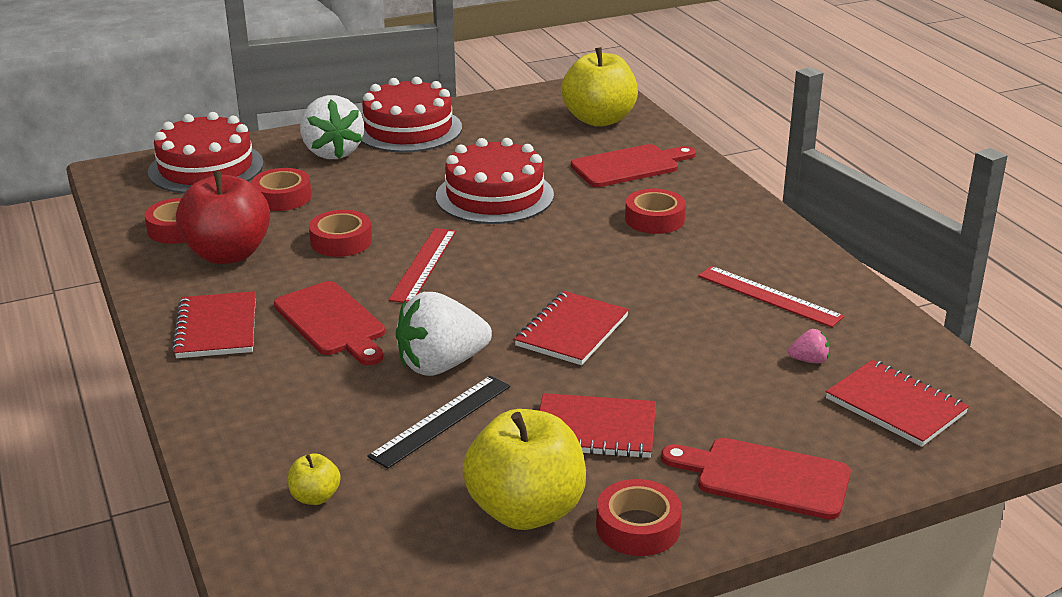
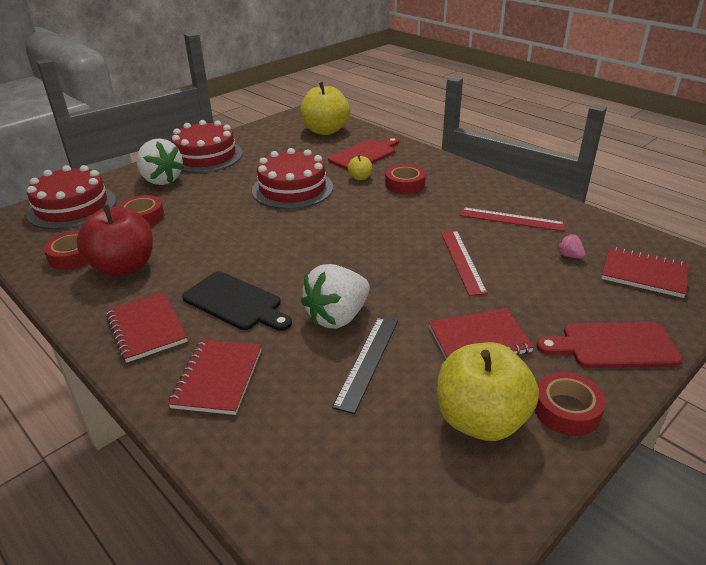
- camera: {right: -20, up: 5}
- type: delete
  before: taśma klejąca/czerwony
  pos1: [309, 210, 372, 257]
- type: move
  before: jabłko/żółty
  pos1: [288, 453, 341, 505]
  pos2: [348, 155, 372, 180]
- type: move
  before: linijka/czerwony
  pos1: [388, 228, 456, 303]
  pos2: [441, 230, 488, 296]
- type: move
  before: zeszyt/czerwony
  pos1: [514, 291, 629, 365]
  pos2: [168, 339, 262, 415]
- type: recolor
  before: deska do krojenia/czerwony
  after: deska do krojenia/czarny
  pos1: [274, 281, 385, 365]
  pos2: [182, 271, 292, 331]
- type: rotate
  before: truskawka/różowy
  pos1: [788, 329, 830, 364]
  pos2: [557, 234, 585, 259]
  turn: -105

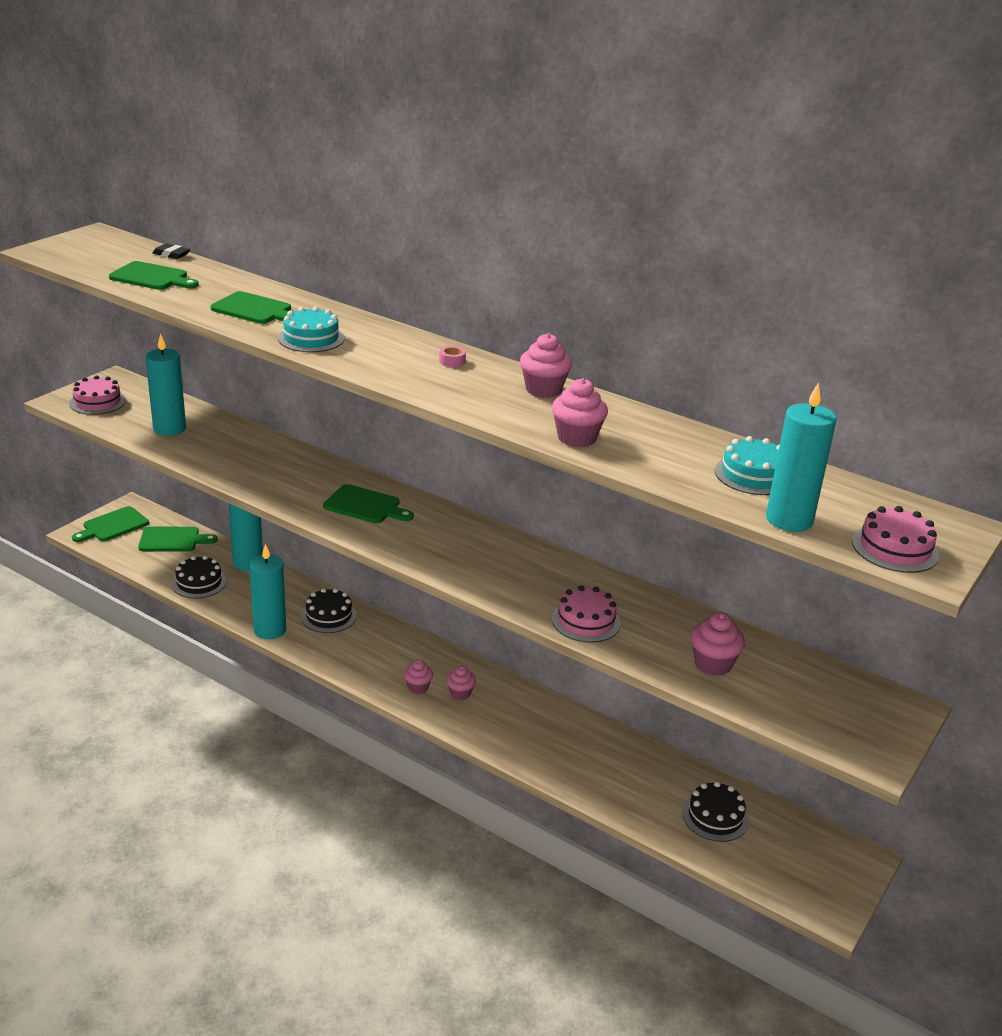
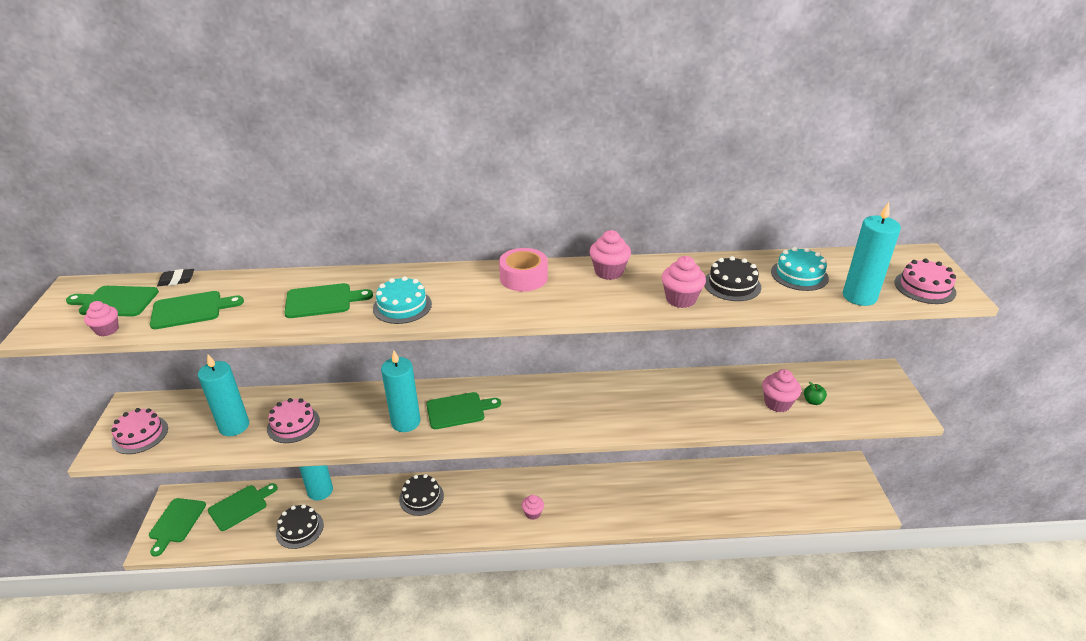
- camera: {right: -35, up: 5}
- type: insert
  after: deska do krojenia/zielony
  pos2: [66, 286, 159, 317]
- type: insert
  after: jabłko/zielony
  pos2: [804, 382, 827, 405]
- type: move
  before: świeca/turkusowy
  pos1: [250, 544, 286, 639]
  pos2: [381, 350, 421, 432]
- type: move
  before: muffinka/różowy
  pos1: [446, 666, 476, 700]
  pos2: [84, 301, 119, 337]
- type: move
  before: tort/różowy
  pos1: [552, 585, 621, 643]
  pos2: [267, 398, 320, 443]
- type: move
  before: tort/czarny
  pos1: [682, 781, 749, 842]
  pos2: [704, 256, 761, 301]
- type: resize
  before: taśma klejąca/różowy
  pos1: [439, 346, 466, 367]
  pos2: [499, 248, 548, 292]
  scale: 2.22

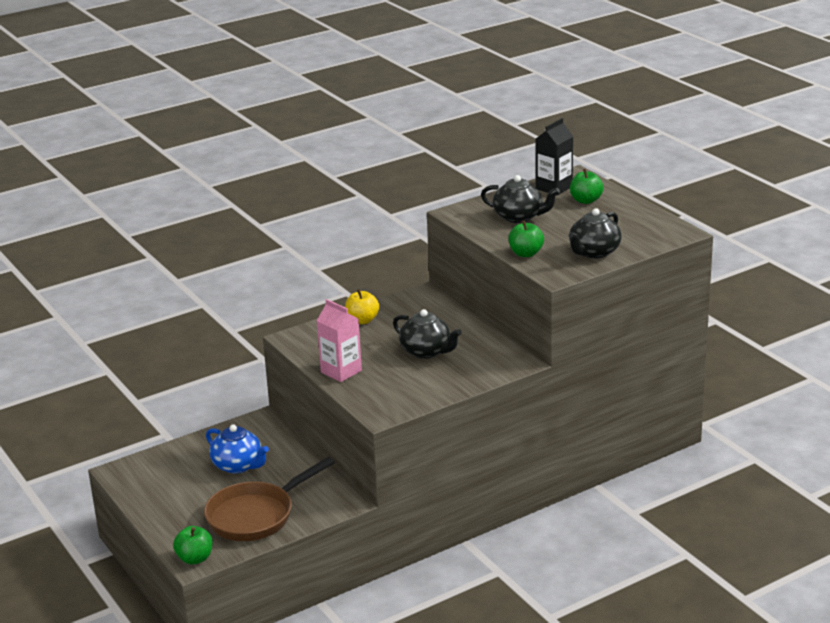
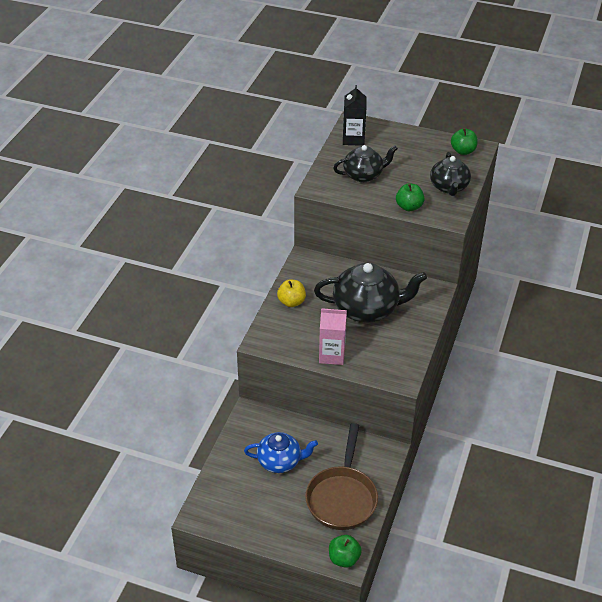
- camera: {right: -40, up: 15}
- type: move
  before: jabłko/zielony
  pos1: [570, 169, 604, 204]
  pos2: [451, 128, 478, 155]
- type: resize
  before: imbryk/czarny
  pos1: [393, 309, 462, 359]
  pos2: [314, 263, 427, 323]
  scale: 1.58

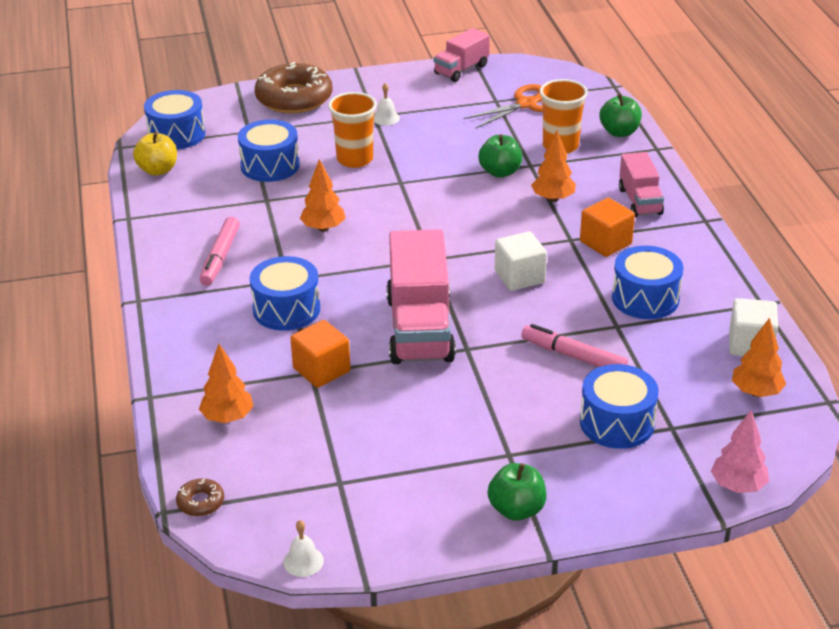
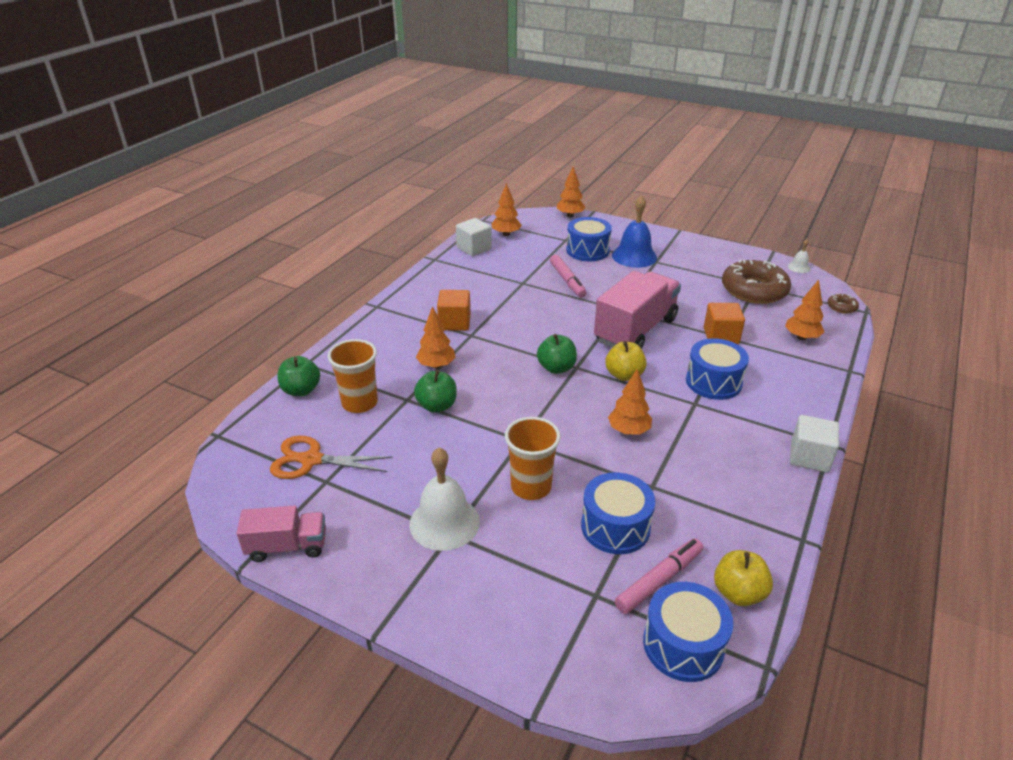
- camera: {right: -140, up: 0}
- type: delete
  before: bęben/niebieski
  pos1: [612, 246, 683, 319]
- type: delete
  before: ciężarówka/różowy
  pos1: [619, 152, 664, 217]
- type: insert
  after: jabłko/żółty
  pos2: [605, 341, 647, 381]
- type: insert
  after: dzwonek/niebieski
  pos2: [612, 195, 657, 268]
- type: move
  before: flamaster/różowy
  pos1: [200, 217, 240, 286]
  pos2: [615, 538, 703, 614]
- type: move
  before: donut/brązowy
  pos1: [255, 62, 332, 113]
  pos2: [722, 260, 791, 304]
- type: move
  before: jabłko/zielony
  pos1: [488, 463, 547, 521]
  pos2: [537, 334, 577, 374]
- type: move
  before: sześcian/biały
  pos1: [495, 231, 547, 291]
  pos2: [790, 415, 839, 473]
- type: recolor
  before: drzewko/różowy
  after: drzewko/pomarańczowy
  pos1: [711, 410, 769, 493]
  pos2: [557, 167, 586, 217]
- type: resize
  before: dzwonek/biały
  pos1: [374, 83, 400, 125]
  pos2: [409, 448, 480, 551]
  scale: 2.1

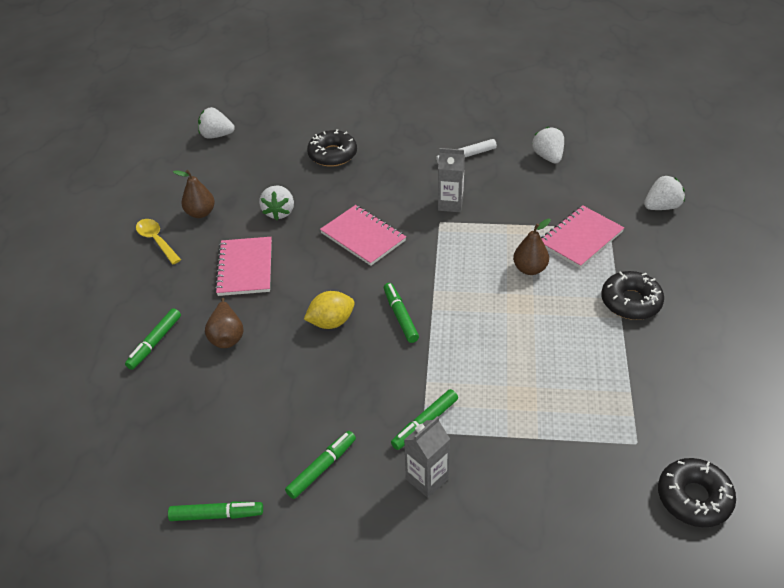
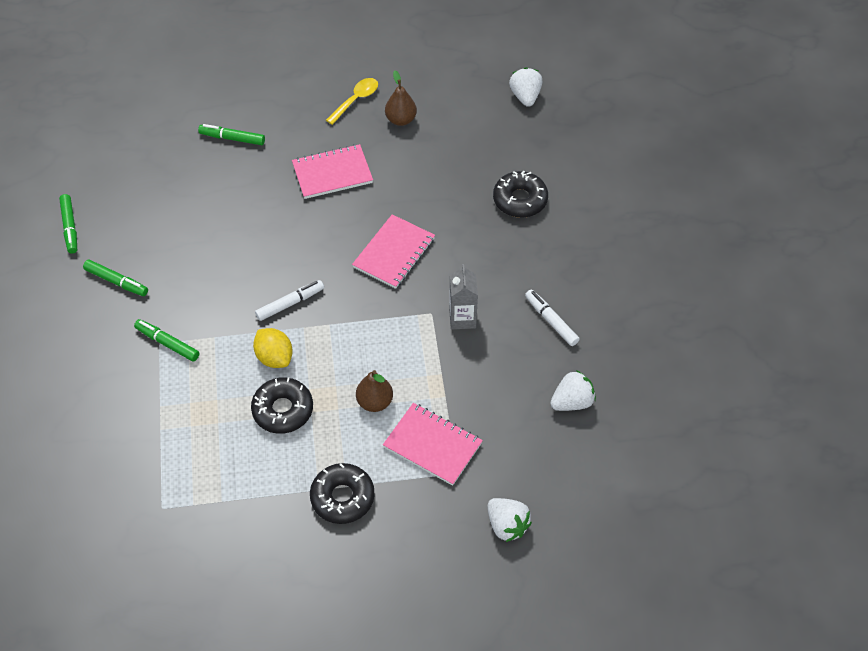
- camera: {right: 75, up: 10}
- type: delete
  before: gruszka/brązowy
  pos1: [205, 298, 243, 348]
- type: delete
  before: truskawka/biały
  pos1: [259, 185, 294, 220]
- type: delete
  before: karton mleka/szary
  pos1: [404, 416, 450, 498]
- type: move
  before: cytryna/żółty
  pos1: [304, 291, 355, 329]
  pos2: [253, 328, 293, 368]
- type: move
  before: donut/czarny
  pos1: [658, 458, 736, 527]
  pos2: [251, 377, 313, 434]
- type: recolor
  before: flamaster/zielony
  after: flamaster/biały
  pos1: [384, 283, 419, 343]
  pos2: [255, 280, 324, 321]

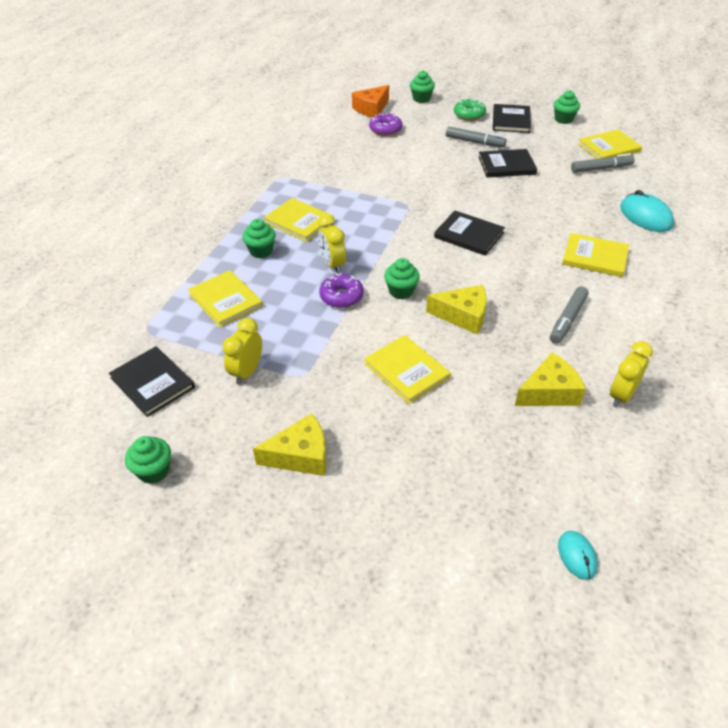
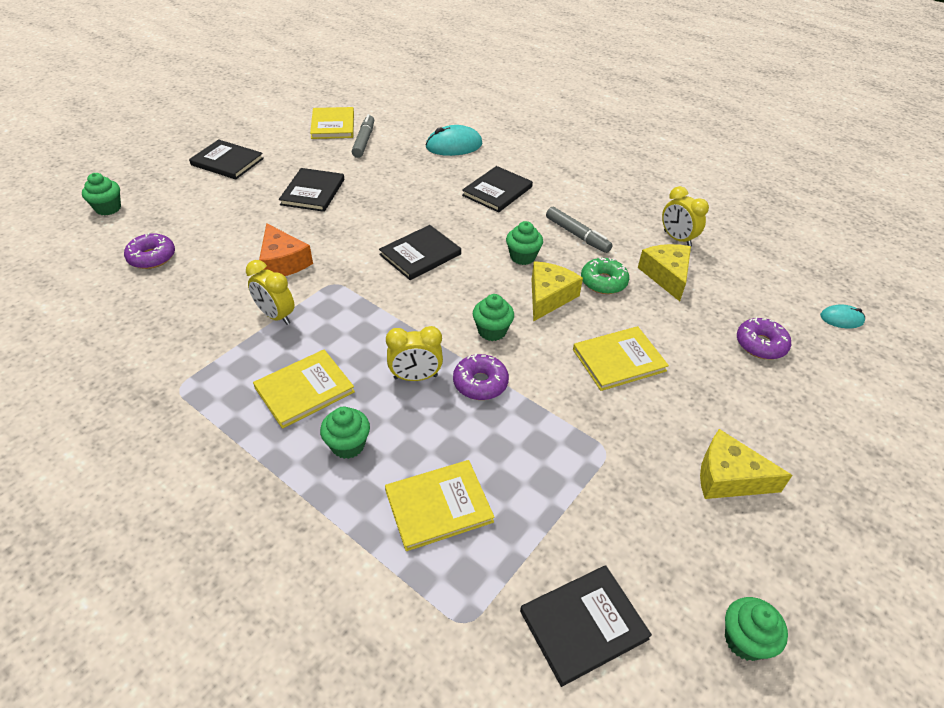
- camera: {right: -75, up: 0}
- type: delete
  before: flamaster/szary
  pos1: [446, 127, 507, 147]
- type: insert
  after: donut/fioletowy
  pos2: [737, 317, 791, 359]
- type: move
  before: budzik/żółty
  pos1: [223, 318, 262, 385]
  pos2: [246, 260, 295, 325]
- type: move
  before: ser/pomarańczowy
  pos1: [352, 85, 389, 117]
  pos2: [259, 223, 313, 276]
- type: move
  before: donut/zielony
  pos1: [454, 98, 486, 121]
  pos2: [581, 258, 629, 294]
- type: move
  before: muffinka/zielony
  pos1: [554, 90, 580, 124]
  pos2: [506, 221, 543, 265]
- type: recolor
  before: książka/żółty
  after: książka/czarny
  pos1: [562, 233, 629, 277]
  pos2: [462, 166, 533, 212]
- type: rotate
  before: ser/żółty
  pos1: [253, 413, 326, 476]
  pos2: [700, 429, 793, 499]
  turn: -75

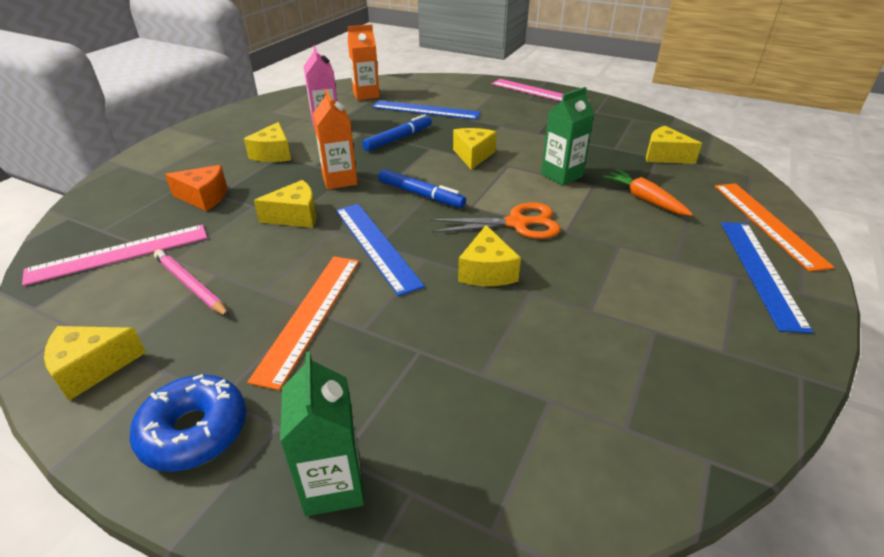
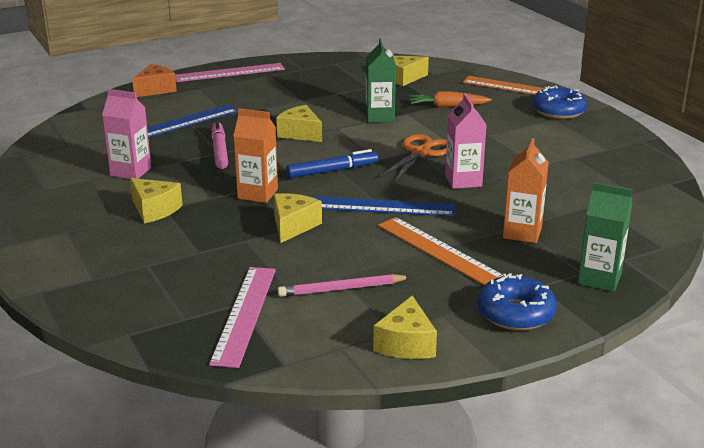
- camera: {right: -55, up: -10}
- type: move
  before: ser/pomarańczowy
  pos1: [165, 165, 227, 211]
  pos2: [132, 64, 177, 97]
- type: move
  before: karton mleka/pomarańczowy
  pos1: [348, 24, 380, 100]
  pos2: [503, 138, 549, 243]
- type: replace
  before: ser/żółty
  after: karton mleka/różowy
  pos1: [458, 225, 521, 286]
  pos2: [445, 93, 487, 189]
- type: replace
  before: linijka/niebieski
  after: donut/niebieski
  pos1: [721, 222, 813, 333]
  pos2: [532, 86, 587, 119]
- type: recolor
  before: flamaster/niebieski
  after: flamaster/różowy
  pos1: [362, 114, 432, 151]
  pos2: [211, 120, 228, 169]

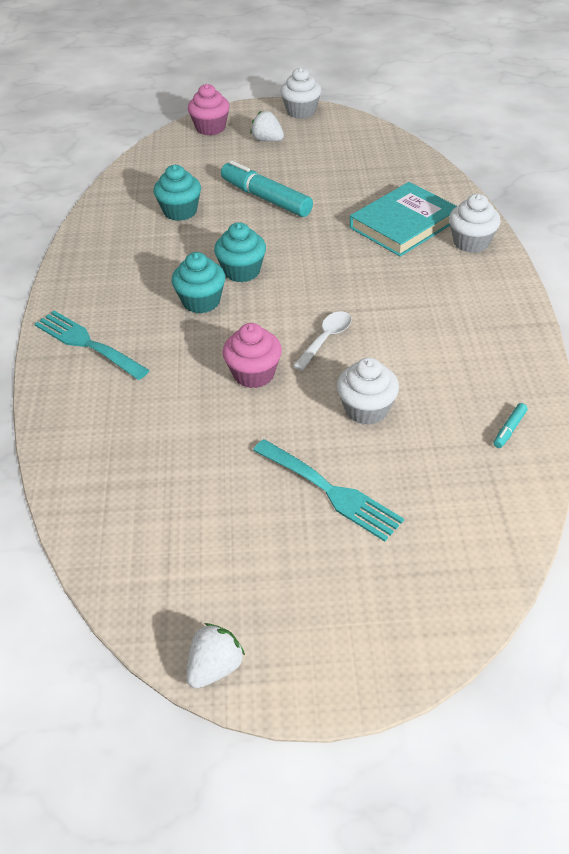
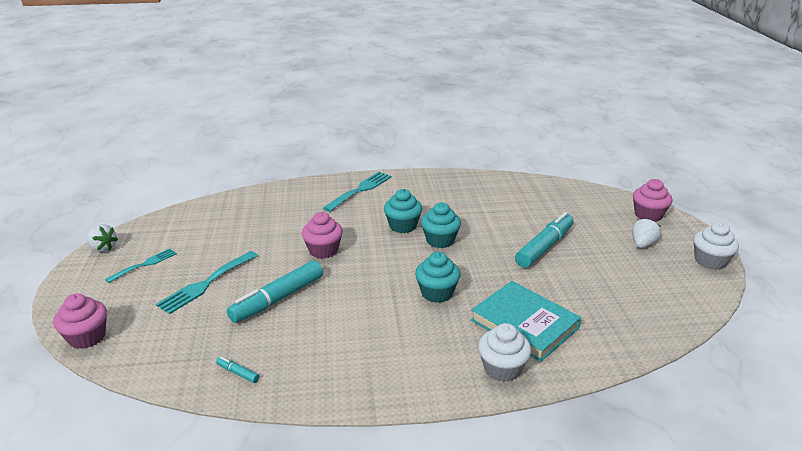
- camera: {right: 85, up: -15}
- type: delete
  before: łyżka/biały
  pos1: [293, 311, 352, 371]
- type: insert
  after: muffinka/różowy
  pos2: [53, 293, 107, 349]
- type: insert
  after: widelec/turkusowy
  pos2: [105, 248, 177, 283]
- type: move
  before: muffinka/turkusowy
  pos1: [154, 165, 201, 221]
  pos2: [415, 252, 460, 303]
- type: replace
  before: muffinka/biały
  after: flamaster/turkusowy
  pos1: [337, 357, 399, 425]
  pos2: [227, 260, 323, 323]

